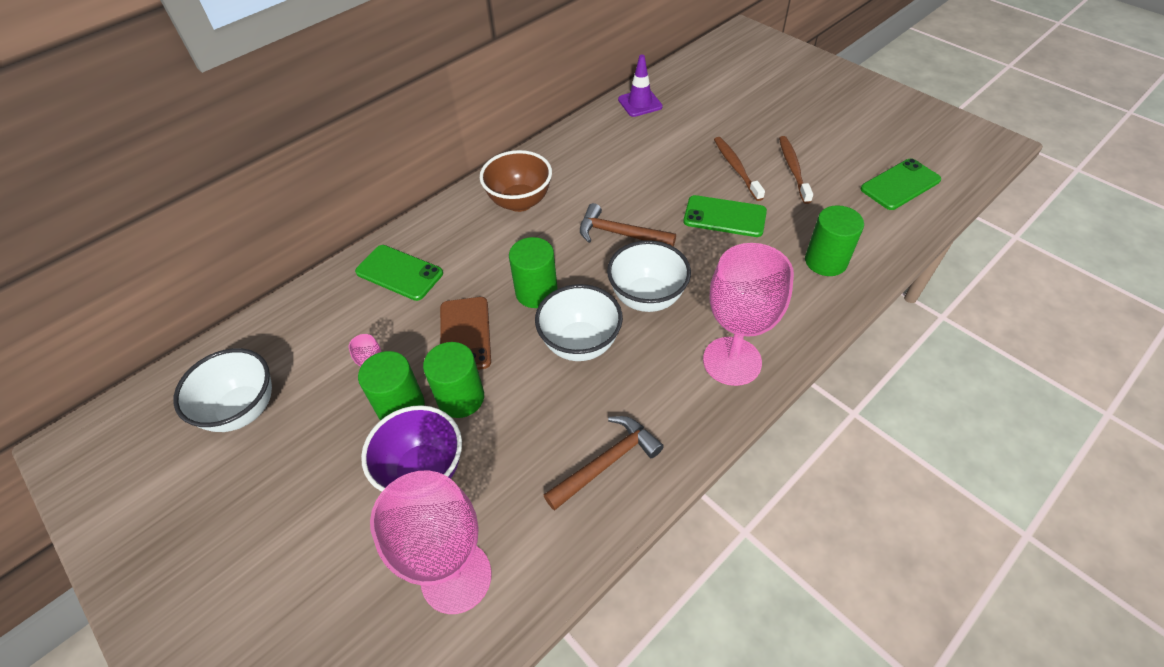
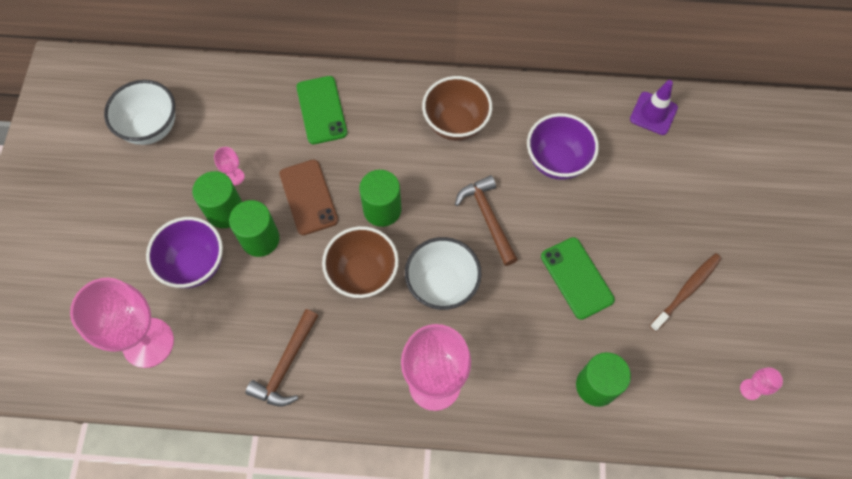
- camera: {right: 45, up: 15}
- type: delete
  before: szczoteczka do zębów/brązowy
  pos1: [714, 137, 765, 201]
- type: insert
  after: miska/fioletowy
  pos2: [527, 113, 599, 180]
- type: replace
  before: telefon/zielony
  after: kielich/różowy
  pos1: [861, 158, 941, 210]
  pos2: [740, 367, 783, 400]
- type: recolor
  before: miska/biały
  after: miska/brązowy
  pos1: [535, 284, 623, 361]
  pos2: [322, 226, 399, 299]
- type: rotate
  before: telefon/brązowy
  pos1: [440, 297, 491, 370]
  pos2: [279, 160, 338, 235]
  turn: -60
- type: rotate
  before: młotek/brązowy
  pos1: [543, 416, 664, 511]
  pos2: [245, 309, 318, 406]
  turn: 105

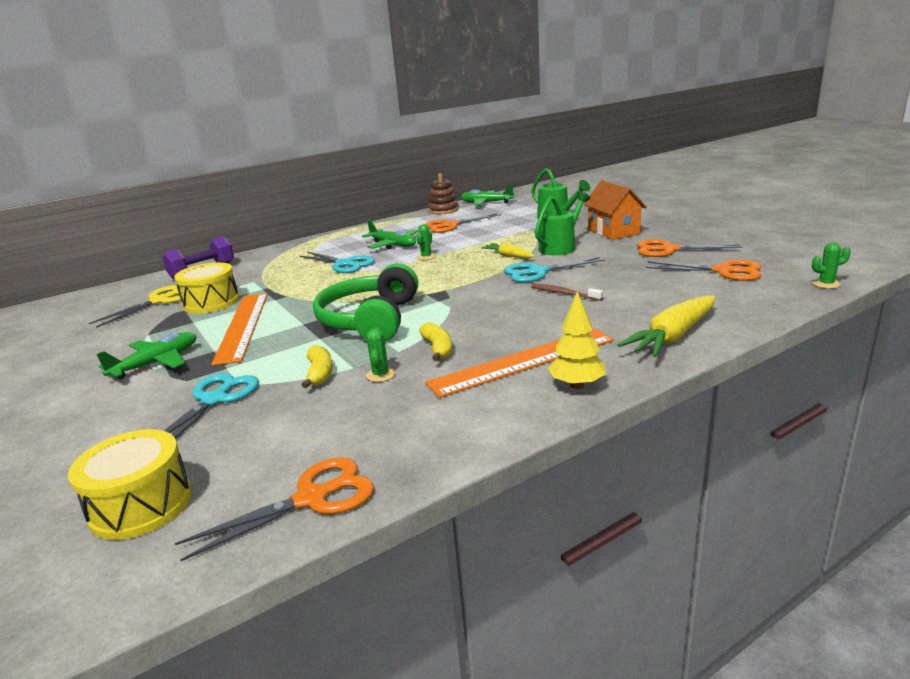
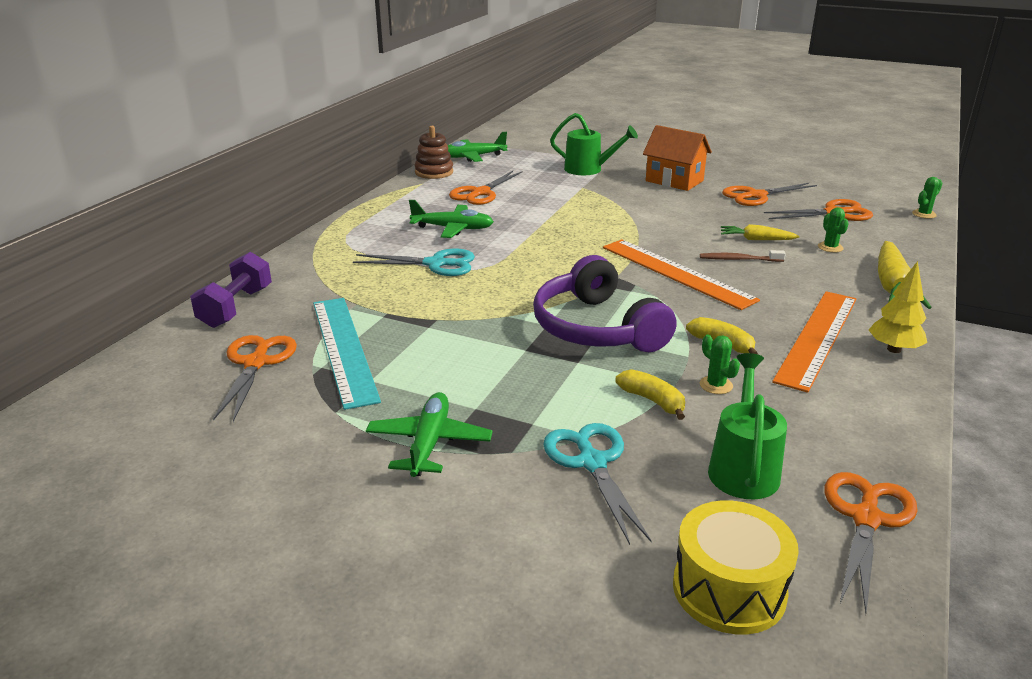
- camera: {right: -35, up: 5}
- type: delete
  before: nożyczki/turkusowy
  pos1: [504, 257, 605, 282]
- type: move
  before: linijka/pomarańczowy
  pos1: [211, 293, 268, 366]
  pos2: [603, 239, 760, 310]
- type: move
  before: kaktus/zielony
  pos1: [416, 224, 436, 260]
  pos2: [818, 207, 849, 252]
- type: move
  before: marchewka/żółty
  pos1: [481, 243, 535, 258]
  pos2: [721, 224, 800, 240]
- type: move
  before: konewka/zielony
  pos1: [535, 192, 590, 255]
  pos2: [708, 353, 787, 499]
- type: replace
  before: bęben/żółty
  after: linijka/turkusowy
  pos1: [174, 262, 239, 314]
  pos2: [313, 298, 381, 410]
- type: recolor
  before: nożyczki/żółty
  after: nożyczki/pomarańczowy
  pos1: [89, 285, 182, 328]
  pos2: [213, 335, 297, 422]
- type: recolor
  before: słuchawki/zielony
  after: słuchawki/fioletowy
  pos1: [313, 263, 418, 341]
  pos2: [533, 255, 677, 352]

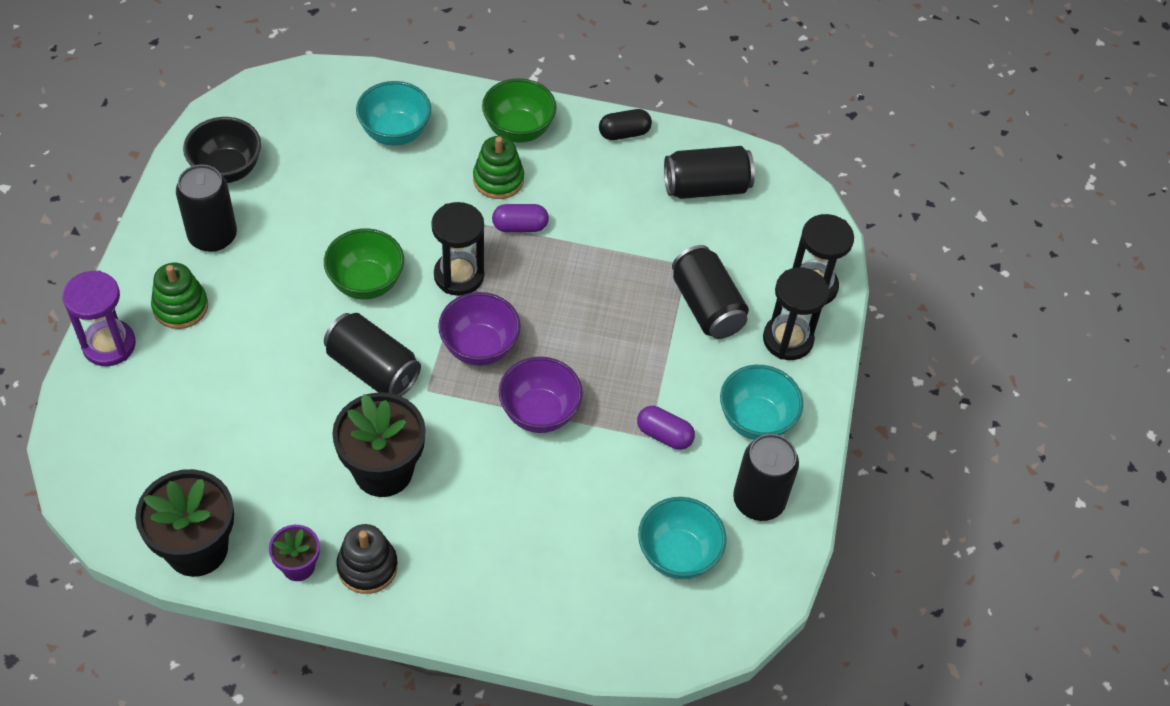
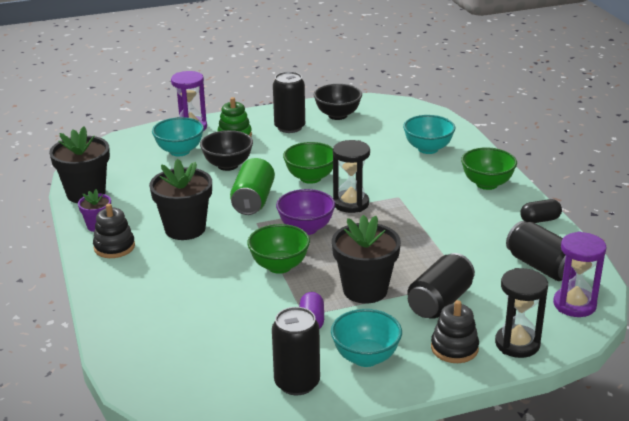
- camera: {right: 65, up: -25}
- type: delete
  before: zabawka nakładanka/zielony
  pos1: [473, 136, 524, 199]
- type: delete
  before: kapsułka/fioletowy
  pos1: [492, 204, 549, 232]
- type: insert
  after: miska/czarny
  pos2: [200, 130, 253, 171]
- type: insert
  after: doniczka/czarny
  pos2: [332, 215, 401, 304]
- type: insert
  after: klepsydra/fioletowy
  pos2: [553, 232, 607, 317]
- type: move
  before: miska/turkusowy
  pos1: [638, 497, 726, 579]
  pos2: [152, 117, 204, 156]
- type: replace
  before: klepsydra/czarny
  after: zabawka nakładanka/czarny
  pos1: [763, 267, 829, 360]
  pos2: [431, 300, 479, 363]
- type: recolor
  before: puszka/czarny
  after: puszka/zielony
  pos1: [324, 313, 421, 396]
  pos2: [230, 158, 275, 215]
- type: recolor
  before: miska/fioletowy
  after: miska/zielony
  pos1: [499, 357, 583, 433]
  pos2: [247, 224, 310, 274]
- type: rotate
  before: kapsułka/czarny
  pos1: [599, 109, 652, 140]
  pos2: [520, 199, 562, 223]
  turn: -60

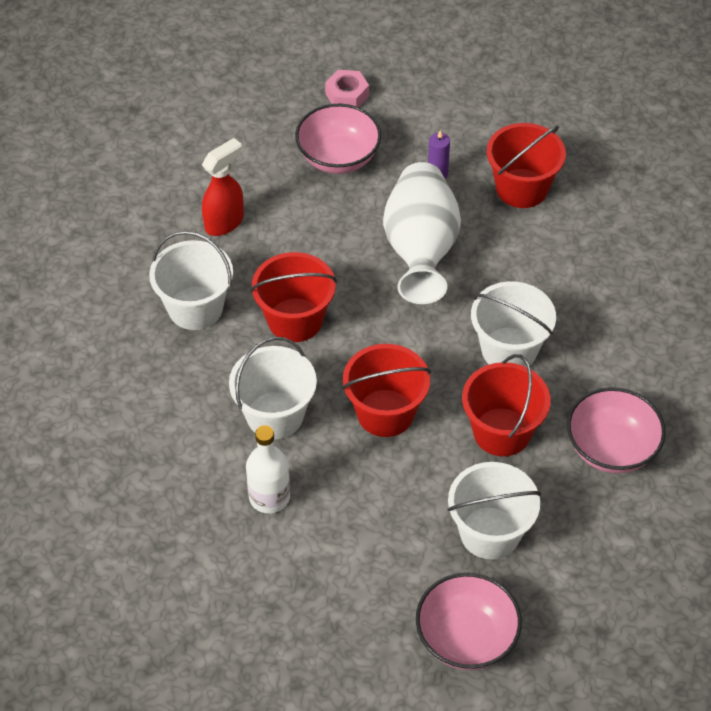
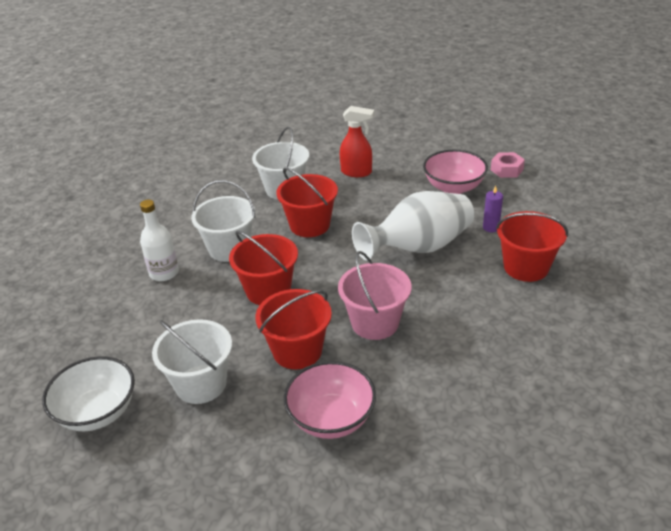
- camera: {right: 60, up: -15}
- type: recolor
  before: miska/różowy
  after: miska/biały
  pos1: [416, 573, 522, 670]
  pos2: [42, 356, 135, 431]
- type: recolor
  before: wiadro/biały
  after: wiadro/różowy
  pos1: [471, 281, 556, 367]
  pos2: [338, 251, 411, 340]

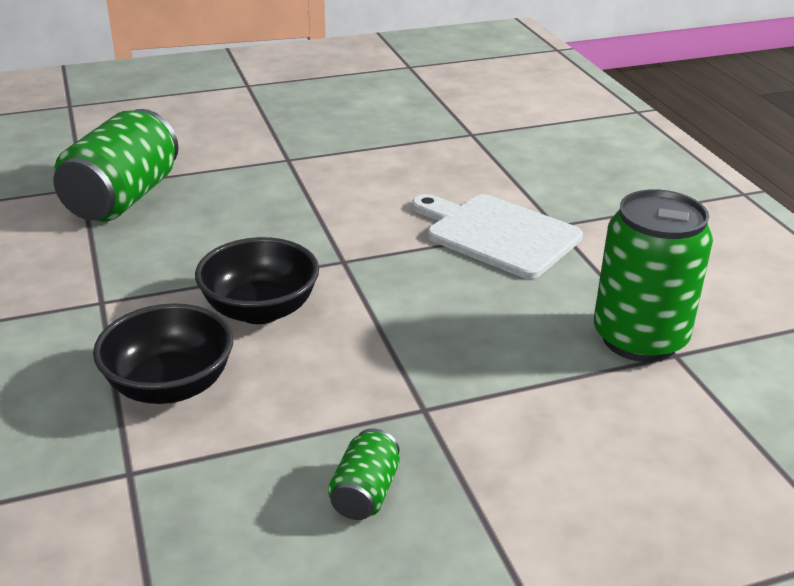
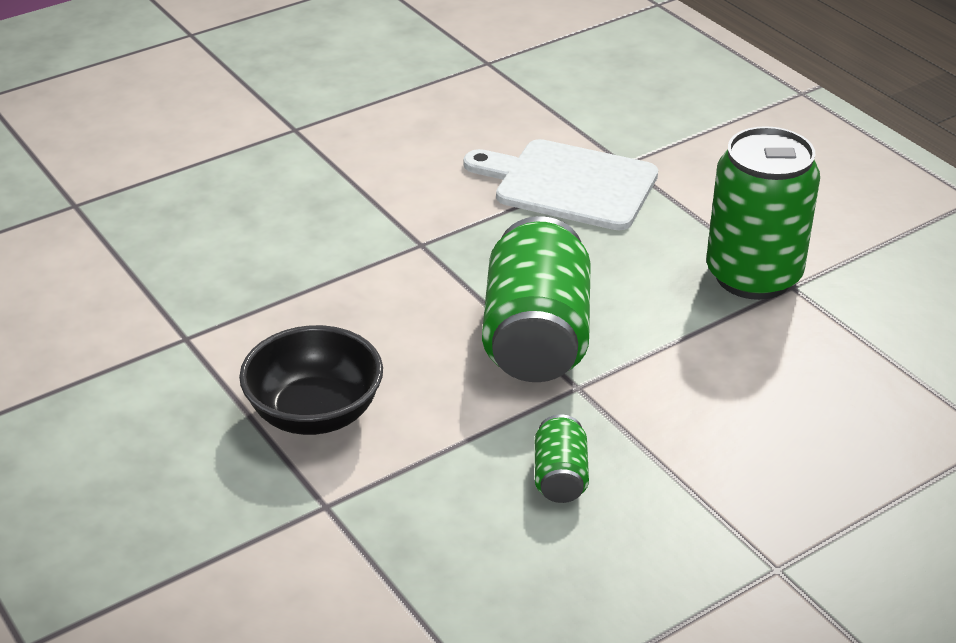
- camera: {right: -15, up: 5}
- type: delete
  before: miska/czarny
  pos1: [195, 237, 319, 324]
- type: move
  before: puszka/zielony
  pos1: [54, 109, 178, 222]
  pos2: [482, 216, 591, 382]

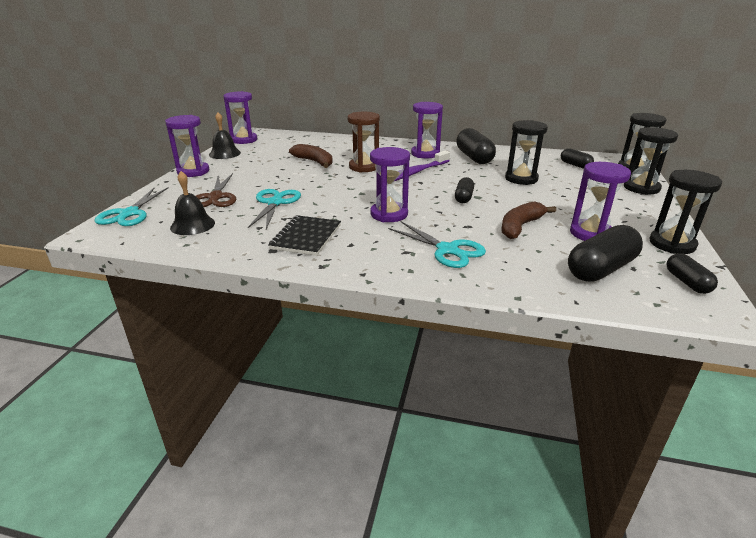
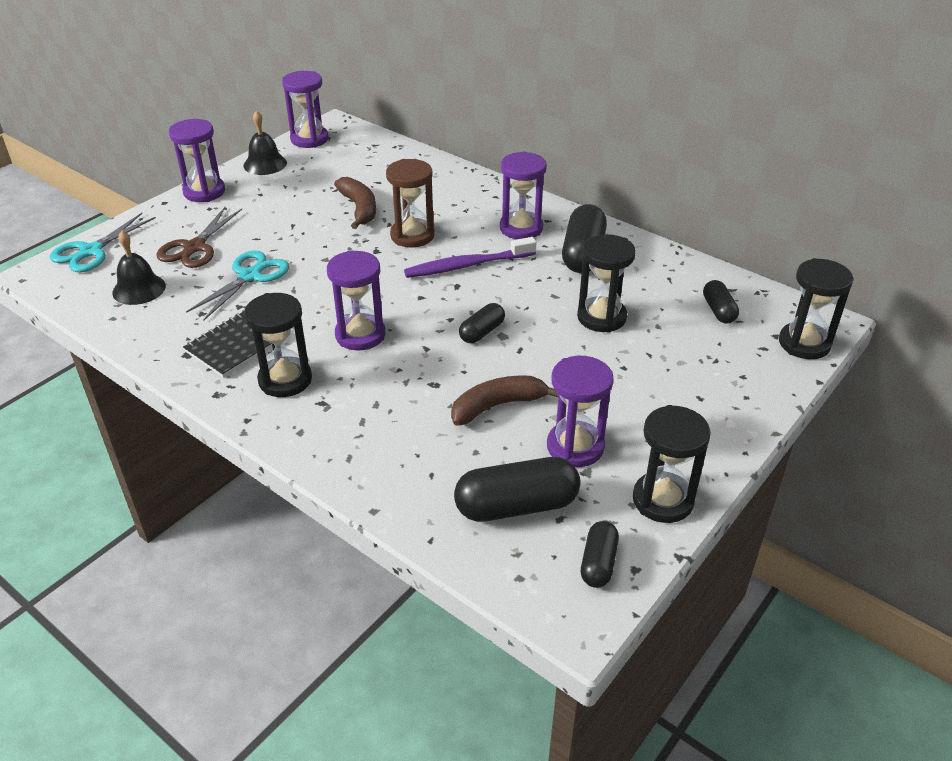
- camera: {right: 25, up: 10}
- type: delete
  before: nożyczki/turkusowy
  pos1: [388, 221, 486, 268]
- type: move
  before: klepsydra/czarny
  pos1: [624, 127, 678, 195]
  pos2: [244, 293, 312, 397]

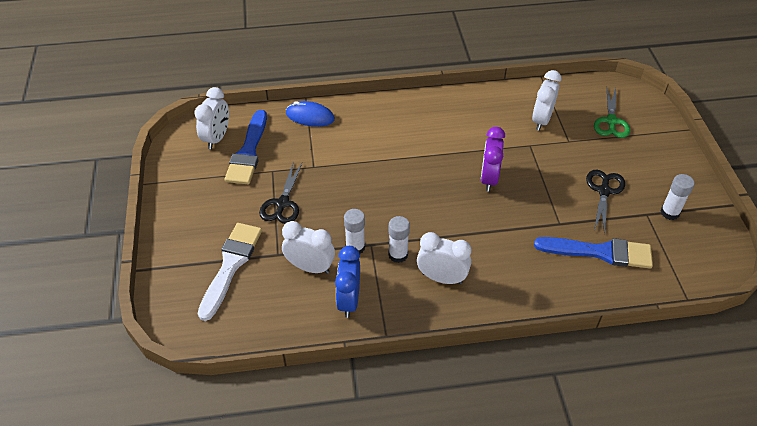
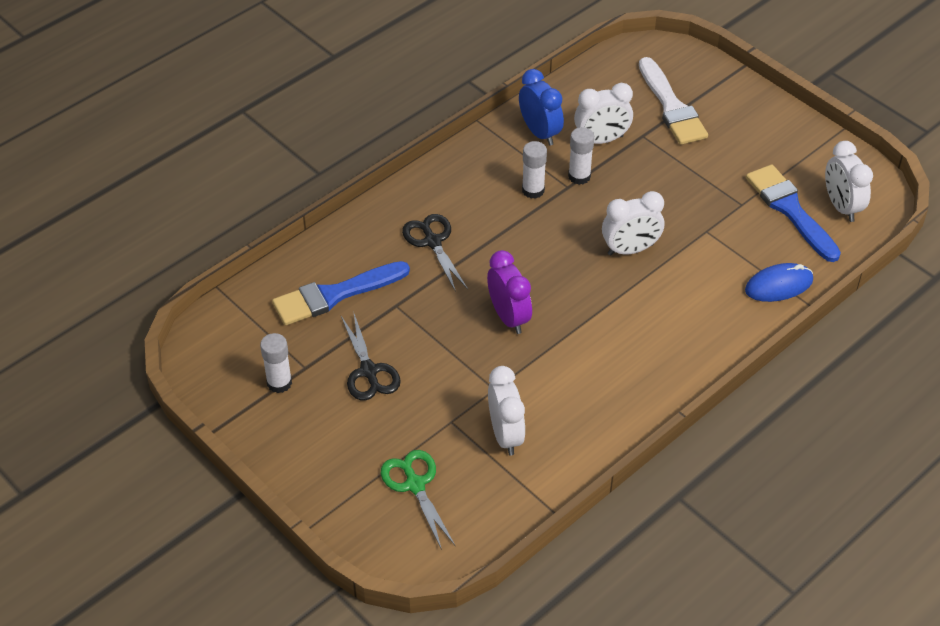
- camera: {right: 145, up: 0}
- type: move
  before: nożyczki/czarny
  pos1: [259, 162, 303, 224]
  pos2: [402, 214, 468, 292]
- type: move
  before: budzik/biały
  pos1: [417, 232, 471, 284]
  pos2: [602, 191, 664, 256]

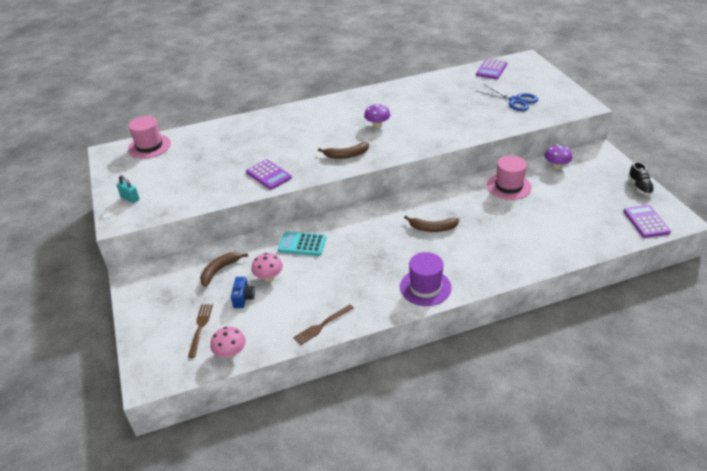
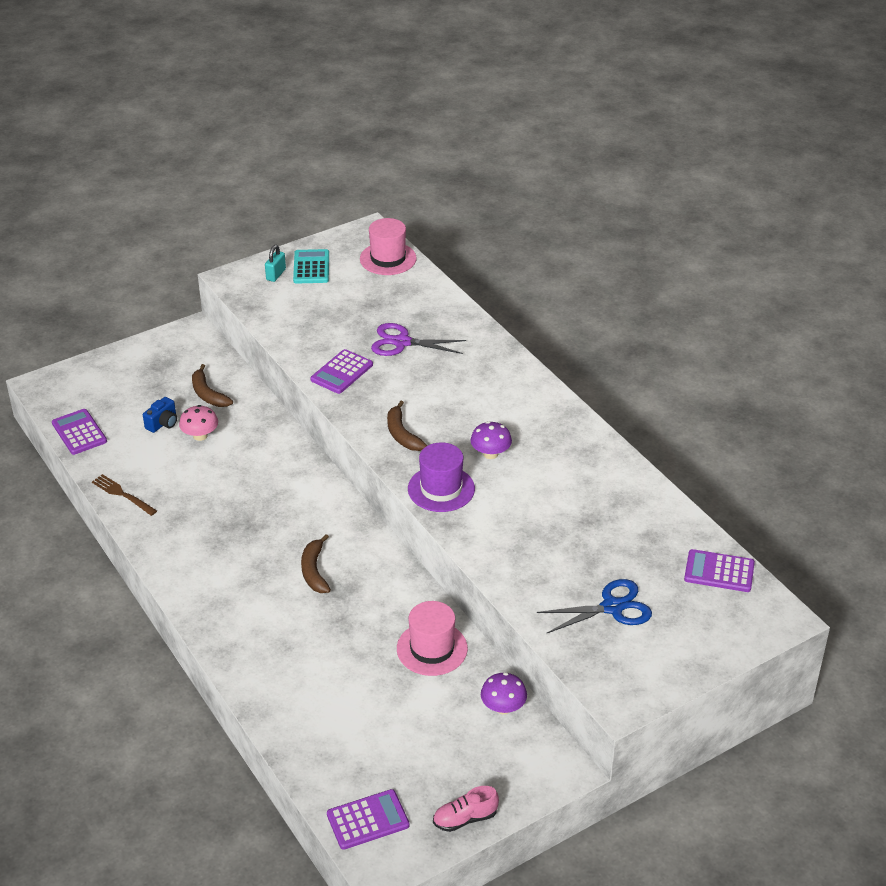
- camera: {right: 75, up: 0}
- type: delete
  before: widelec/brązowy
  pos1: [188, 304, 213, 358]
- type: insert
  after: nożyczki/fioletowy
  pos2: [371, 323, 466, 356]
- type: move
  before: kalkulator/turkusowy
  pos1: [278, 231, 326, 256]
  pos2: [293, 249, 329, 284]
- type: move
  before: kapelusz/fioletowy
  pos1: [400, 252, 451, 306]
  pos2: [408, 442, 475, 512]
- type: replace
  before: grzyb/różowy
  after: kalkulator/fioletowy
  pos1: [210, 327, 246, 358]
  pos2: [52, 409, 107, 455]
- type: recolor
  before: but/czarny
  after: but/różowy
  pos1: [628, 162, 655, 195]
  pos2: [433, 786, 499, 832]
- type: rotate
  before: banan/brązowy
  pos1: [200, 252, 248, 287]
  pos2: [192, 364, 233, 407]
  turn: -150
- type: rotate
  before: aparat fotograficzny/niebieski
  pos1: [231, 277, 255, 308]
  pos2: [143, 397, 177, 433]
  turn: -45
- type: rotate
  before: nożyczki/niebieski
  pos1: [476, 84, 538, 111]
  pos2: [537, 579, 652, 633]
  turn: -135

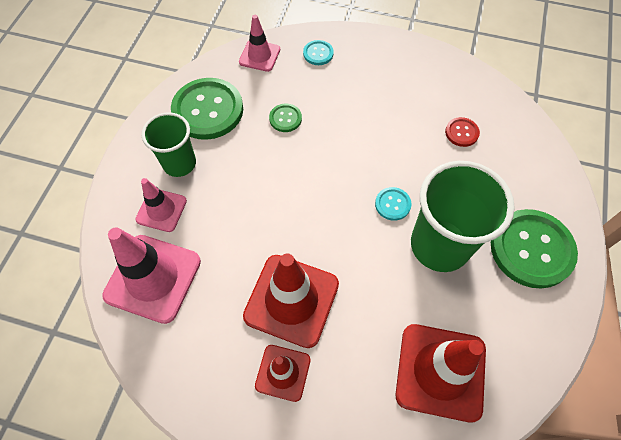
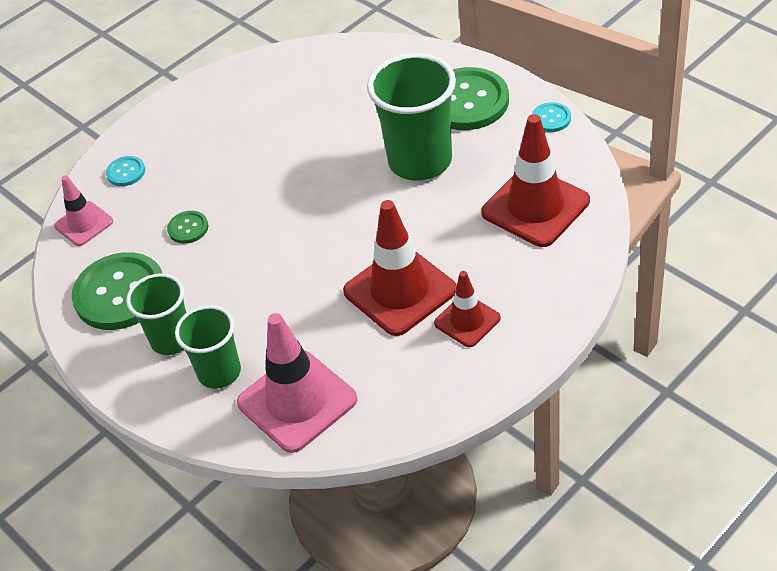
- camera: {right: -55, up: -15}
- type: delete
  before: guzik/czerwony
  pos1: [445, 117, 480, 147]
- type: move
  before: guzik/turkusowy
  pos1: [375, 187, 411, 221]
  pos2: [532, 102, 571, 132]
- type: replace
  before: pachołek/różowy
  after: szklanka/zielony
  pos1: [135, 178, 187, 232]
  pos2: [175, 305, 241, 389]

